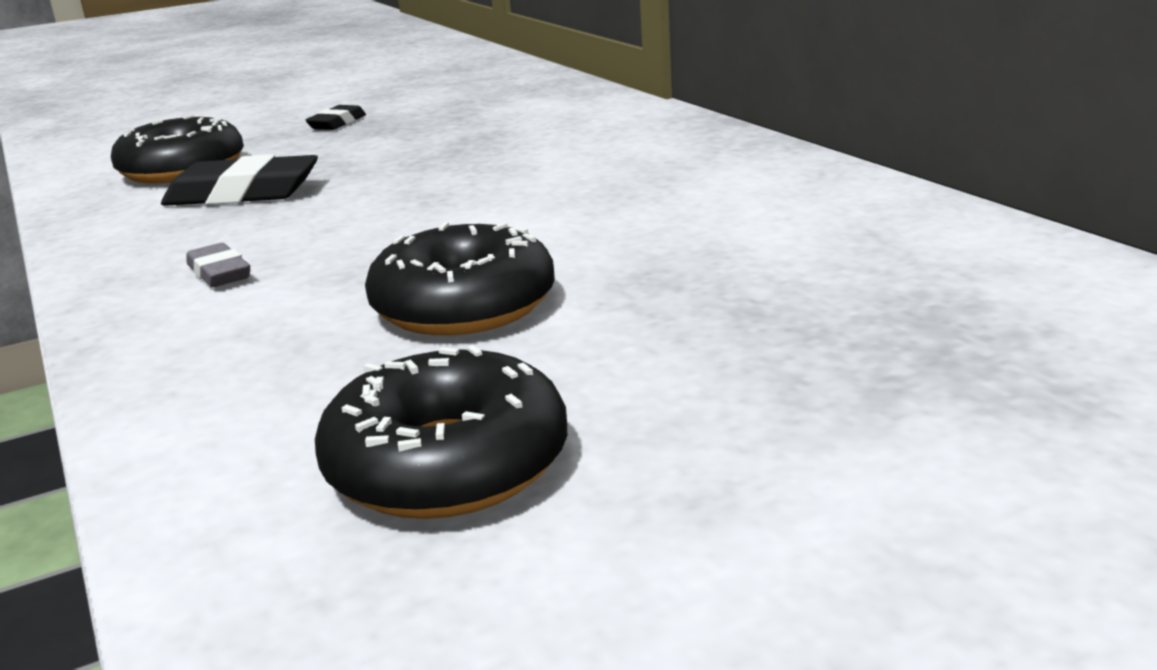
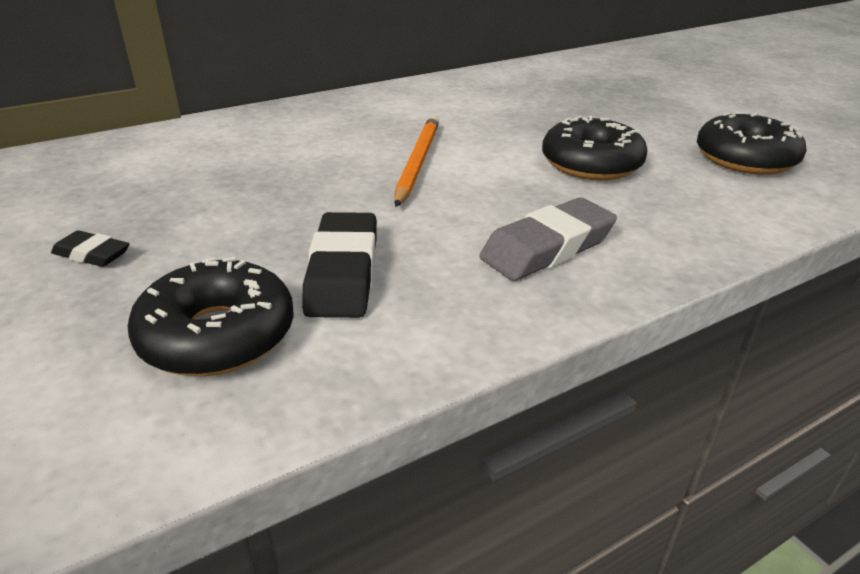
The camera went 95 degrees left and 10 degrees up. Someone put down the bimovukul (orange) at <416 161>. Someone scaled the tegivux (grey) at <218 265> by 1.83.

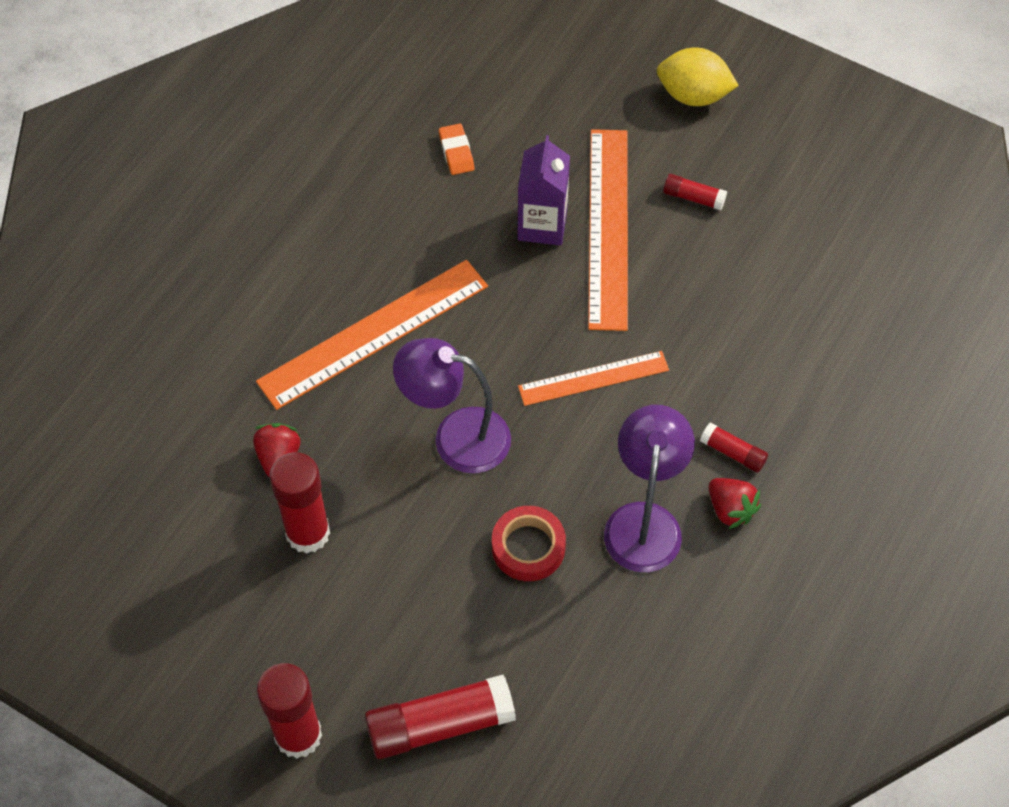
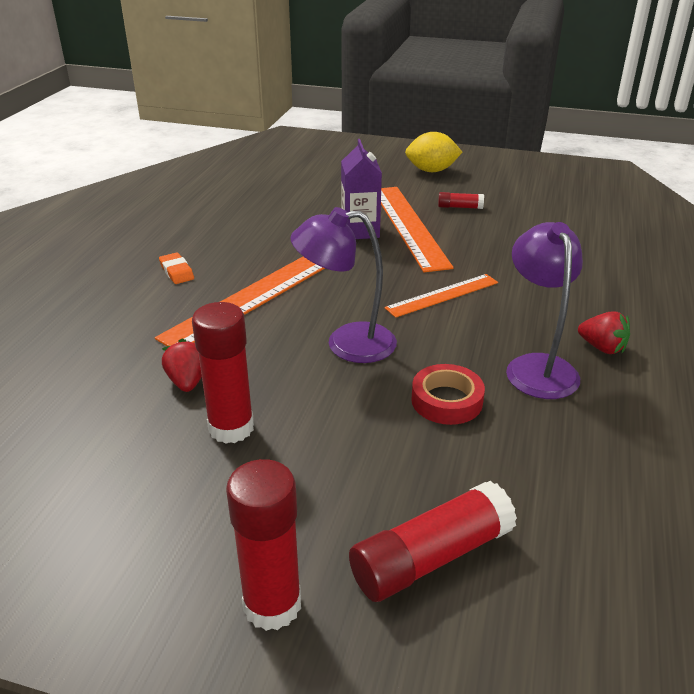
The camera went 15 degrees left and 25 degrees down. Someone took away the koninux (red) at <734 447>. Someone carried the tegivux (orange) from <456 149> to <176 268>.

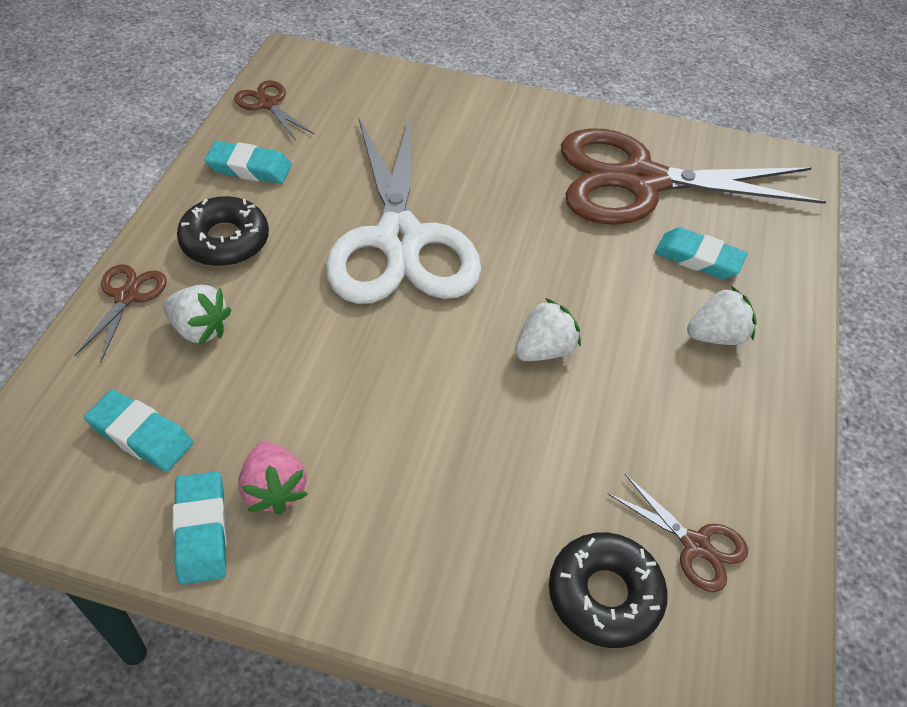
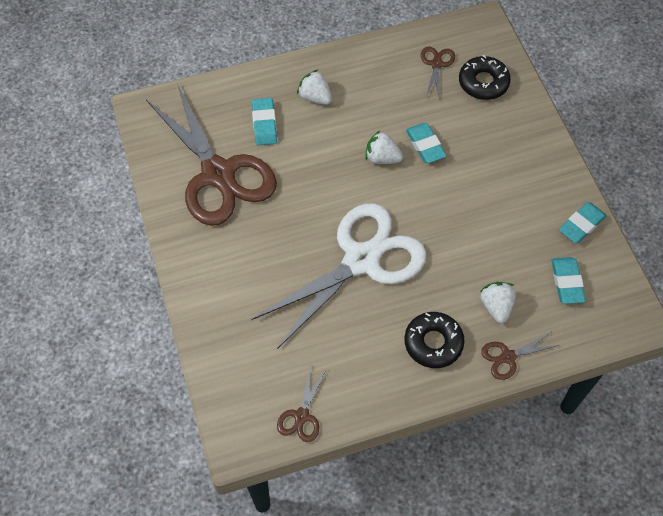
The camera went 120 degrees left and 10 degrees up. Someone took away the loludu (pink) at <273 478>. Someone carried the tegivux (turquoise) from <248 162> to <426 143>.

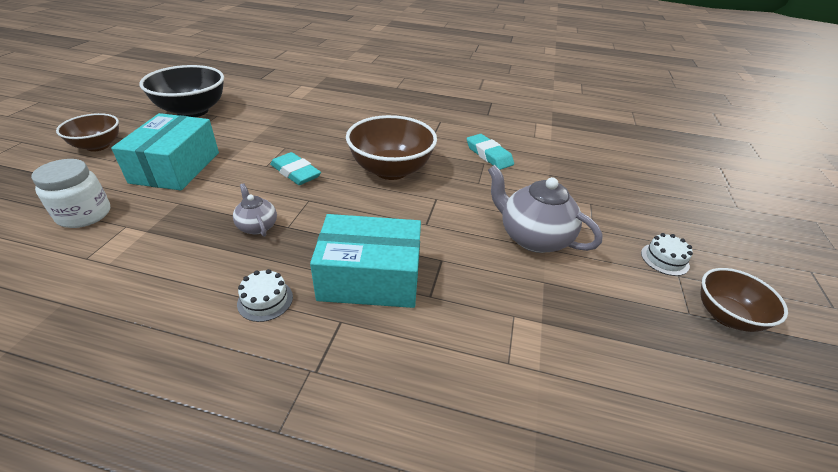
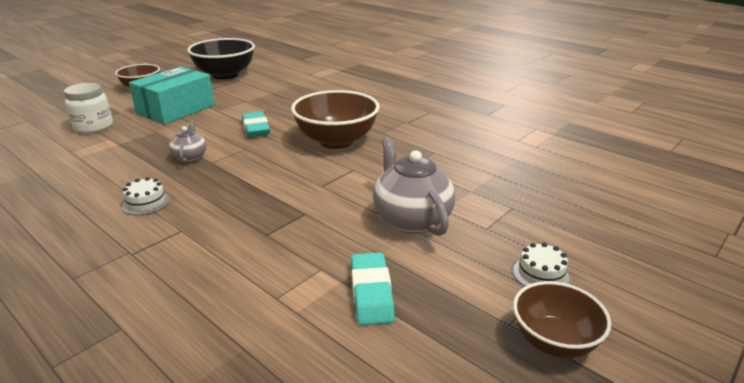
The camera went 30 degrees right and 10 degrees down. Someone took away the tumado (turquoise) at <365 261>. Someone carried the tegivux (turquoise) from <490 152> to <373 288>.

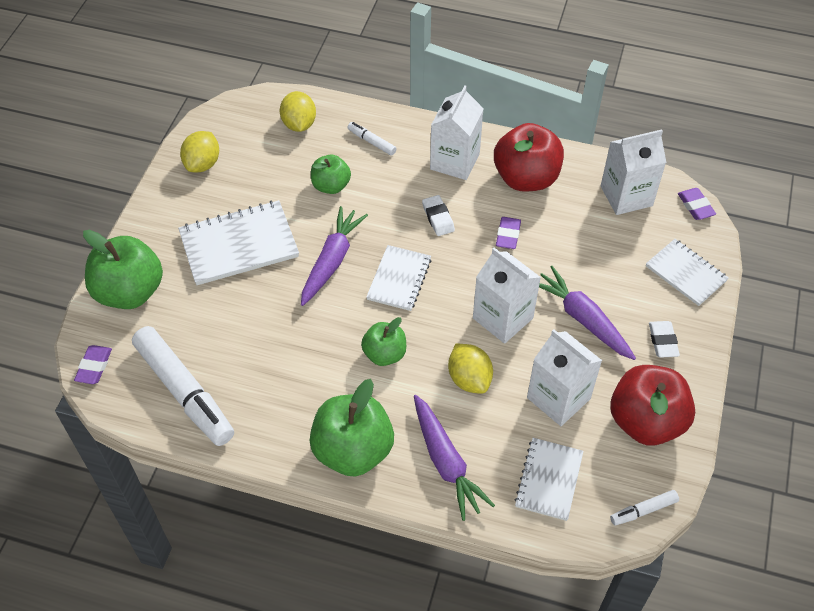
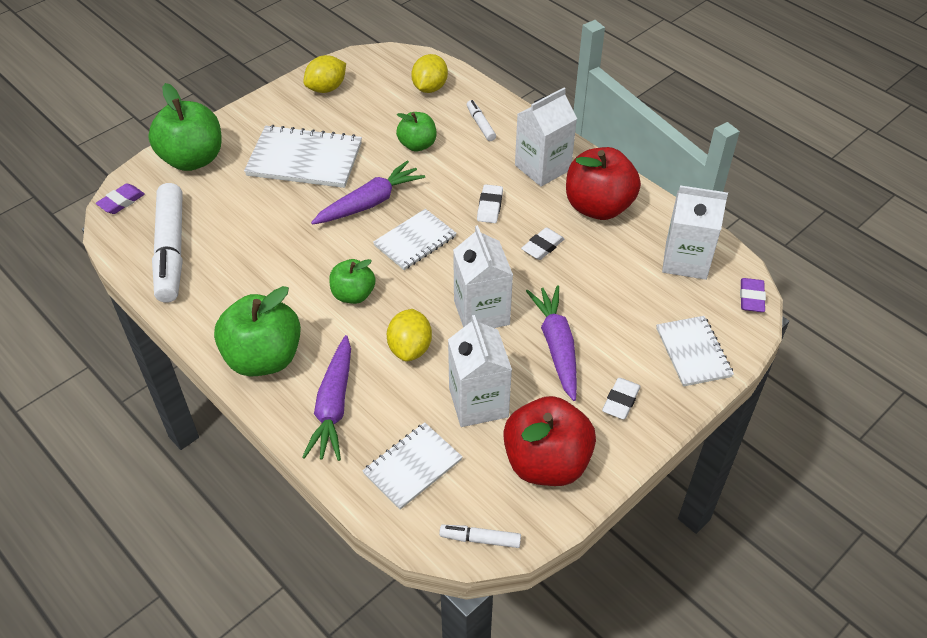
The camera went 30 degrees right and 5 degrees down. Someone repainted the tegivux (purple) at <508 233>, which became the tegivux (white) at <542 243>.

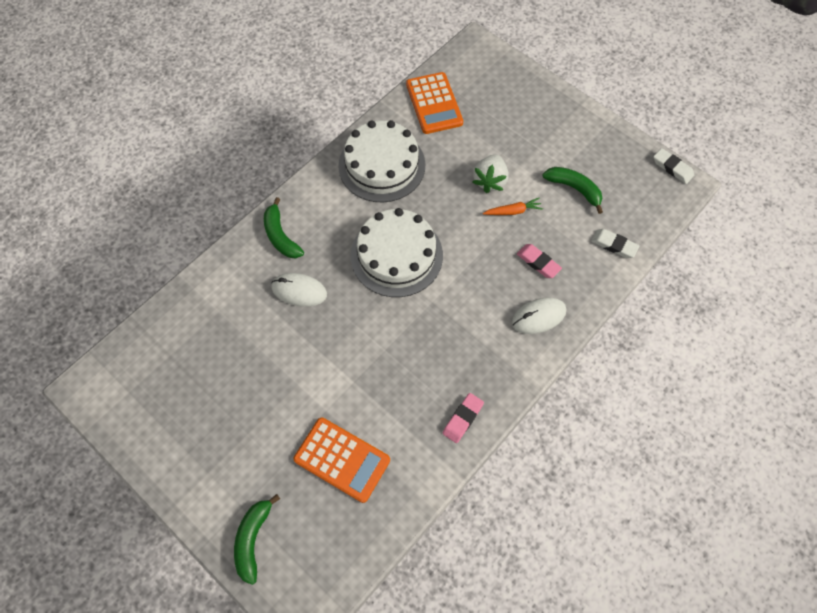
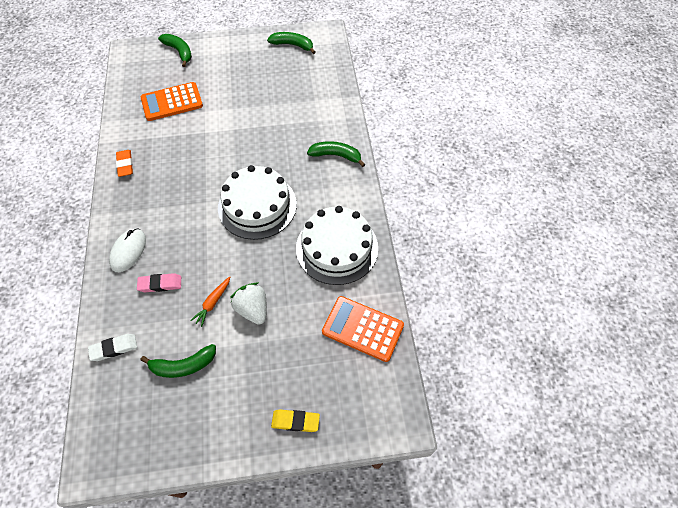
The camera went 130 degrees right and 5 degrees down. Someone took away the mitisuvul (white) at <299 290>. Someone took away the tegivux (white) at <673 166>. Someone put down the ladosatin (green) at <291 43>. Someone put down the tegivux (yellow) at <295 420>. Someone repainted the tegivux (pink) at <463 418>, which became the tegivux (orange) at <124 163>.

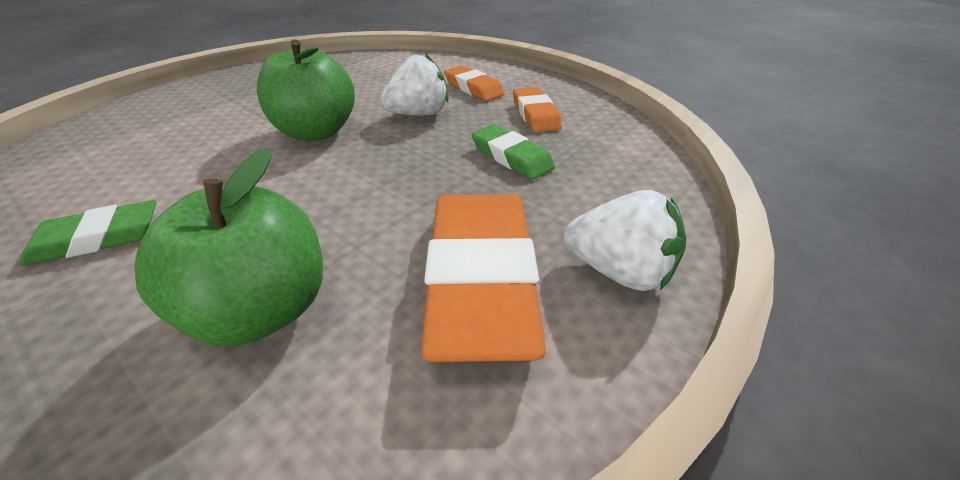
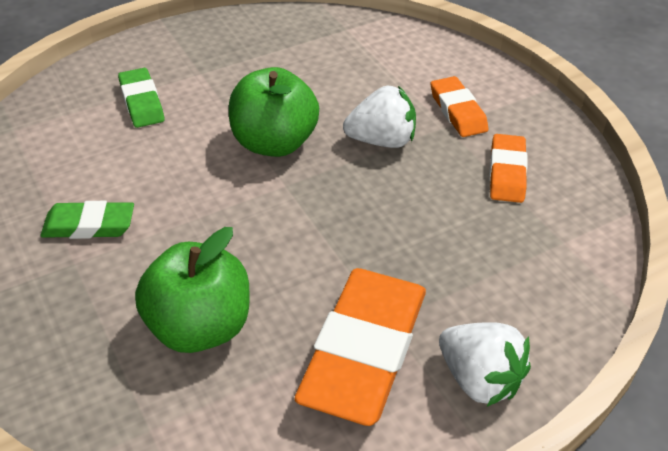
The camera went 20 degrees right and 5 degrees up. Someone carried the tegivux (green) from <513 152> to <141 98>.

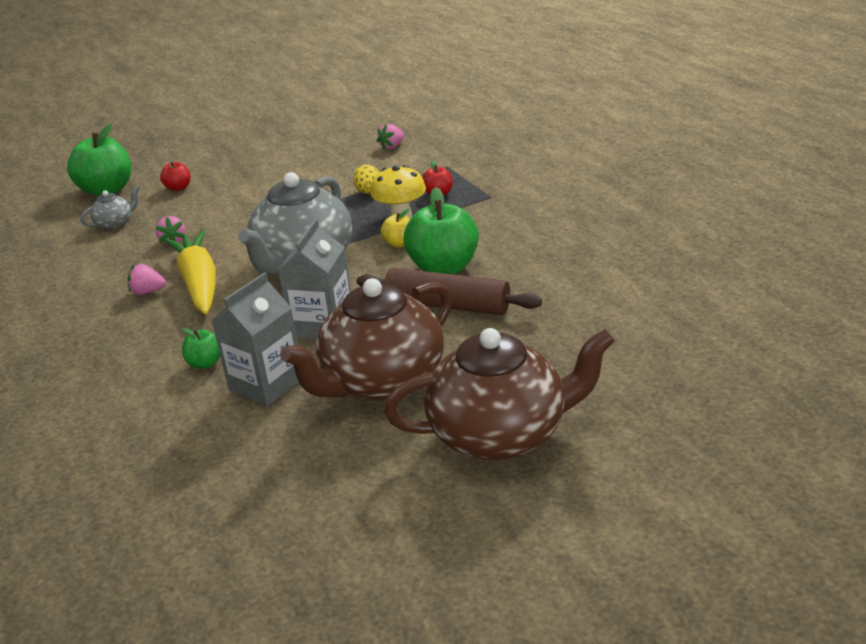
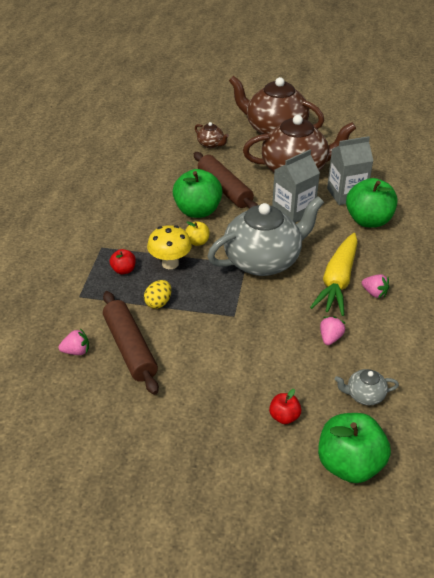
The camera went 145 degrees left and 10 degrees up. Someone put down the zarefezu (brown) at <131 343>. Someone put down the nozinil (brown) at <212 135>. Someone scaled the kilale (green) at <201 348> by 2.08.

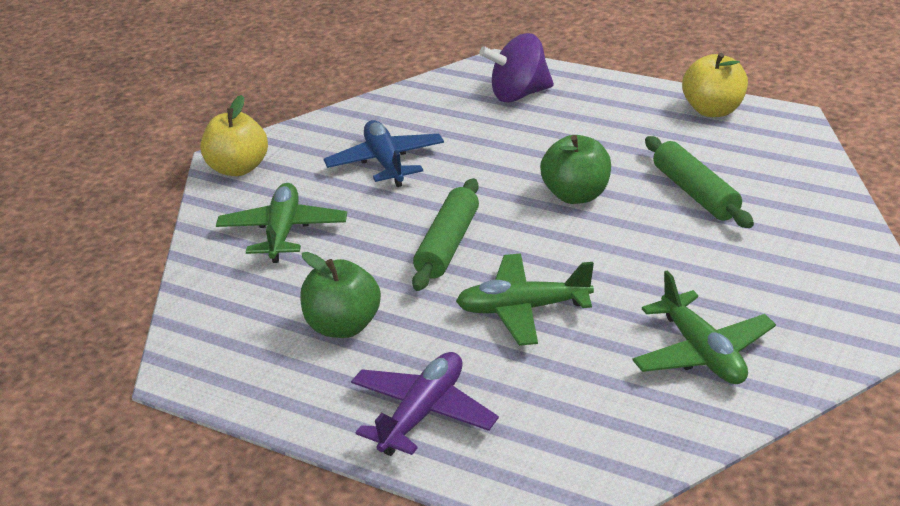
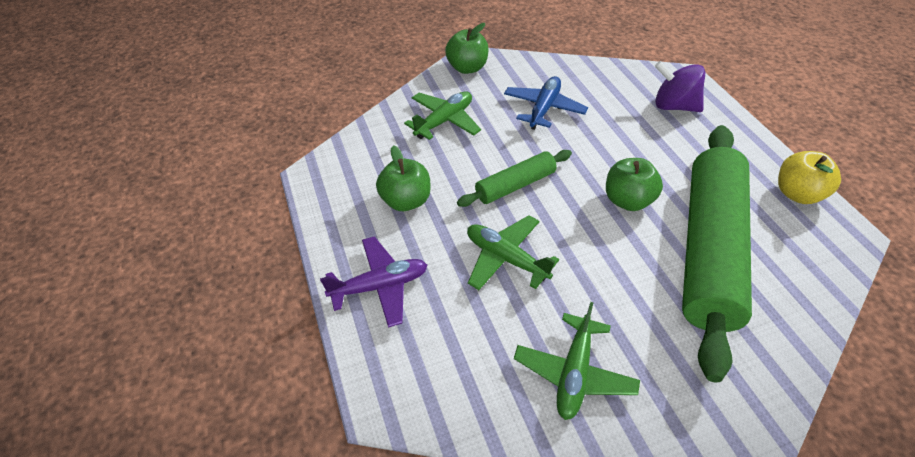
The camera went 40 degrees right and 15 degrees up. Someone repainted the kilale (yellow) at <234 135>, which became the kilale (green) at <467 48>. Someone scaled the zarefezu (green) at <699 182> by 2.11.

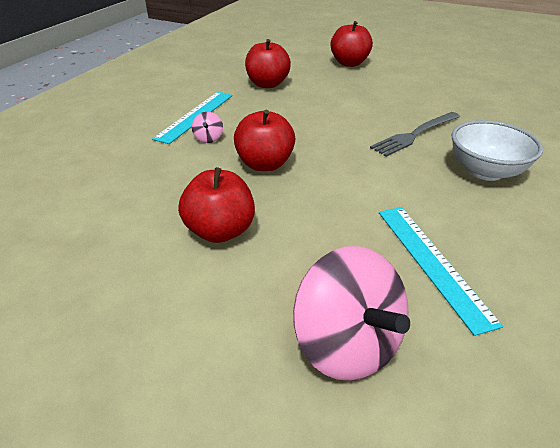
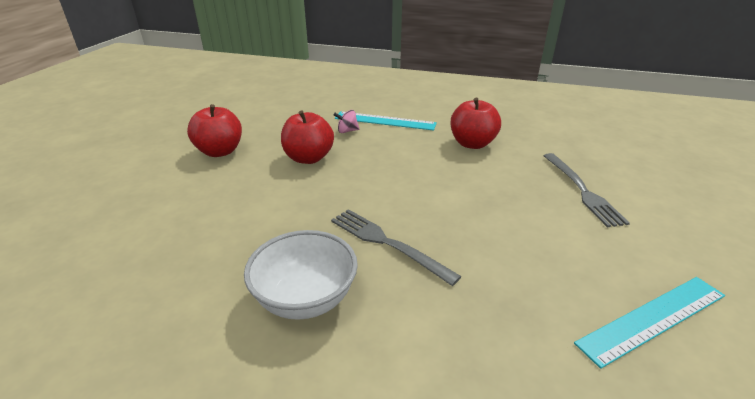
The camera went 80 degrees right and 5 degrees down. Someone took away the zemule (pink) at <351 313>. Someone carried the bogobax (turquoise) from <441 271> to <649 323>. Someone swapped the kilale (red) at <351 44> for the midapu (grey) at <586 190>.

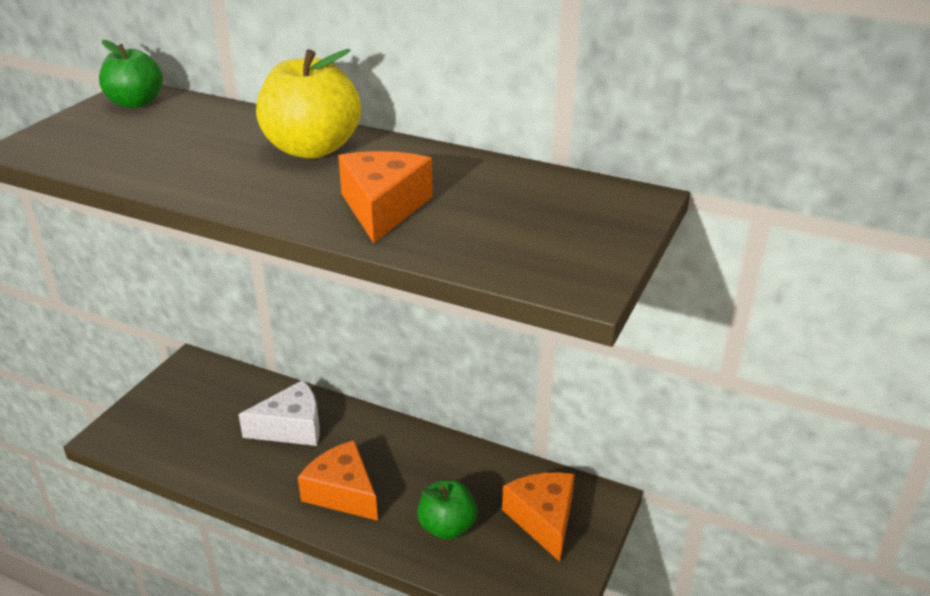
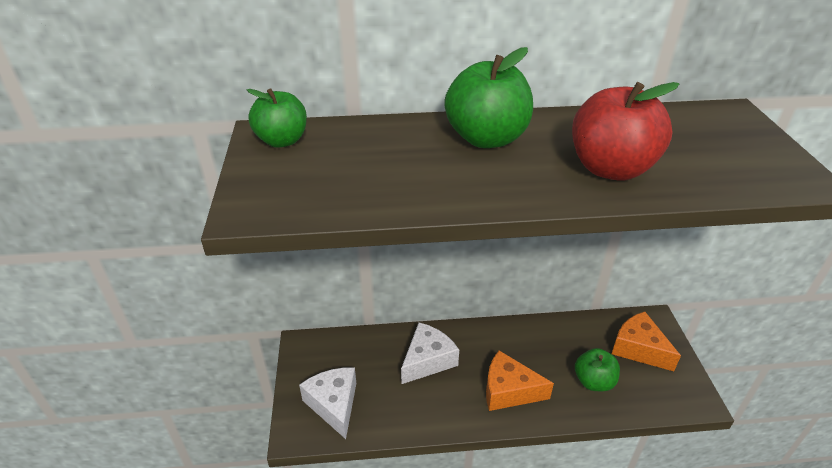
The camera went 30 degrees left and 5 degrees up. Someone put down the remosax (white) at <327 403>. Someone swapped the remosax (orange) at <385 197> for the kilale (red) at <625 131>. Someone repainted the kilale (yellow) at <308 104>, which became the kilale (green) at <488 97>.

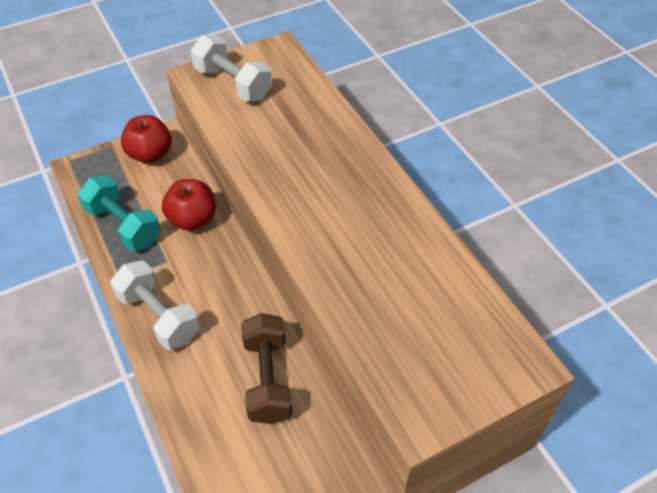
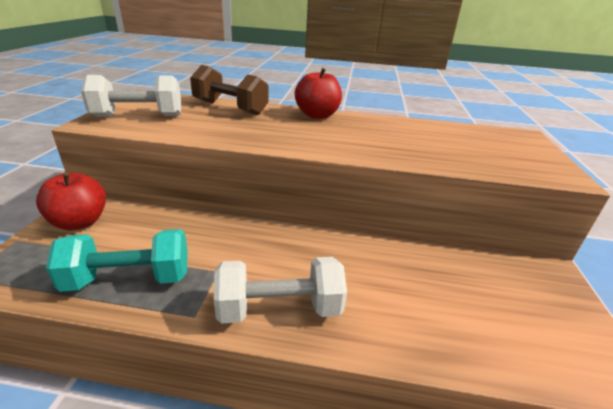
The camera went 55 degrees left and 20 degrees down. Someone carried the kilale (red) from <189 205> to <318 93>. Someone carried the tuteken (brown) from <267 368> to <229 90>.

